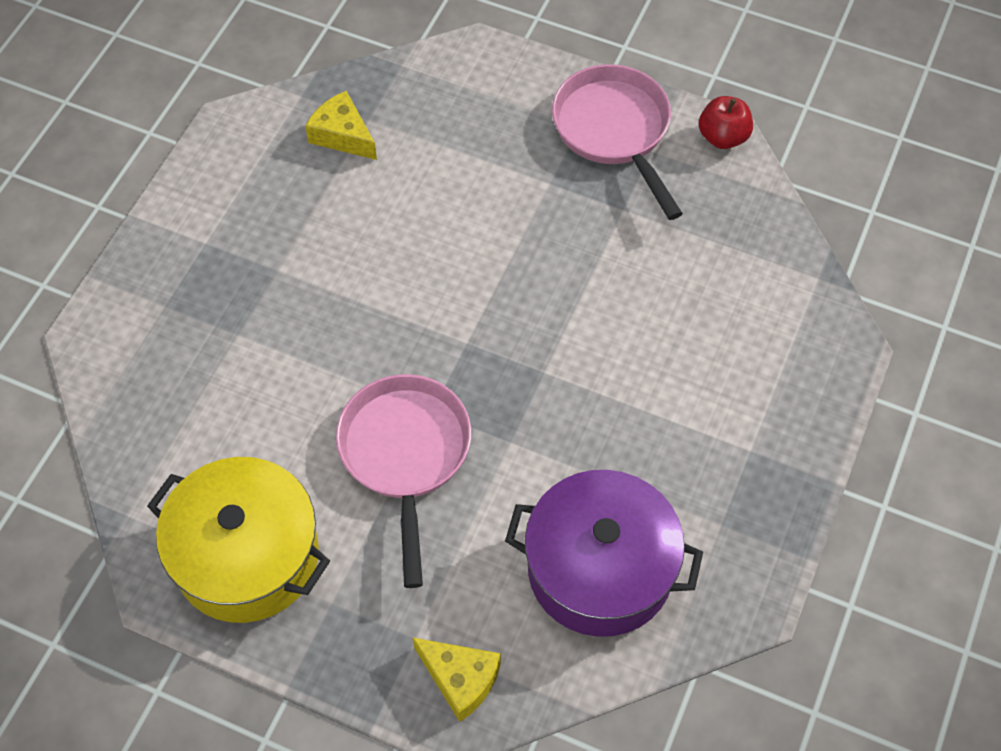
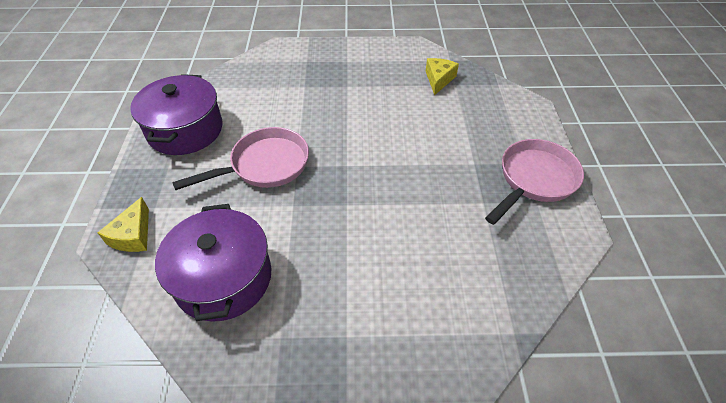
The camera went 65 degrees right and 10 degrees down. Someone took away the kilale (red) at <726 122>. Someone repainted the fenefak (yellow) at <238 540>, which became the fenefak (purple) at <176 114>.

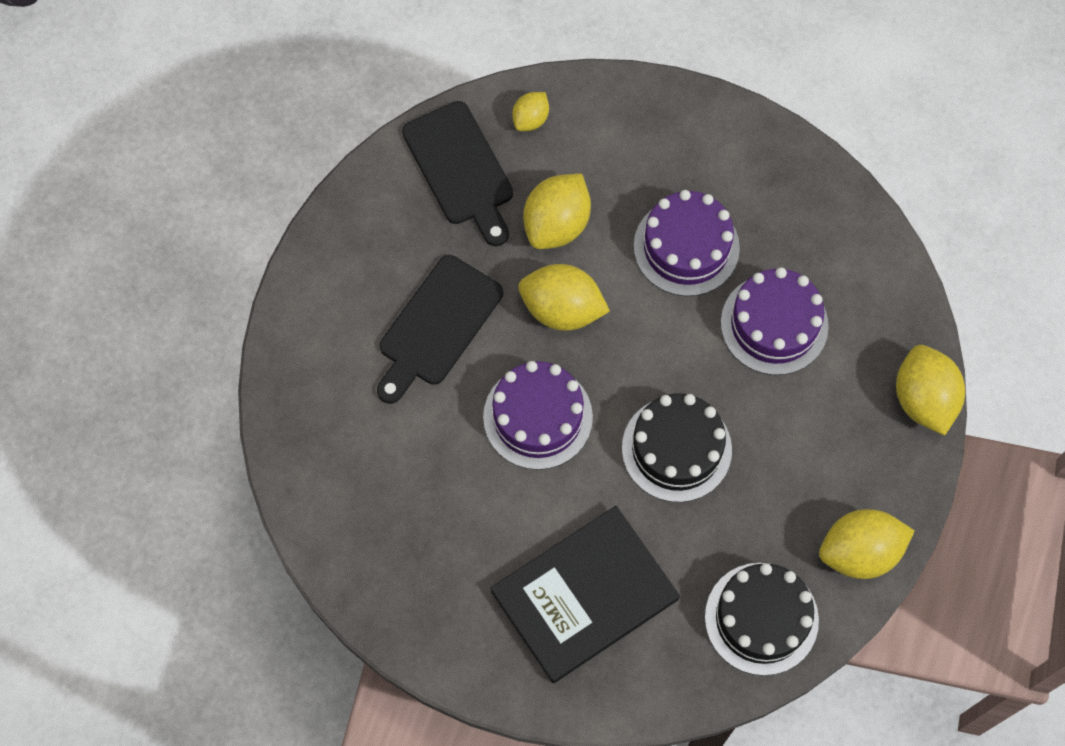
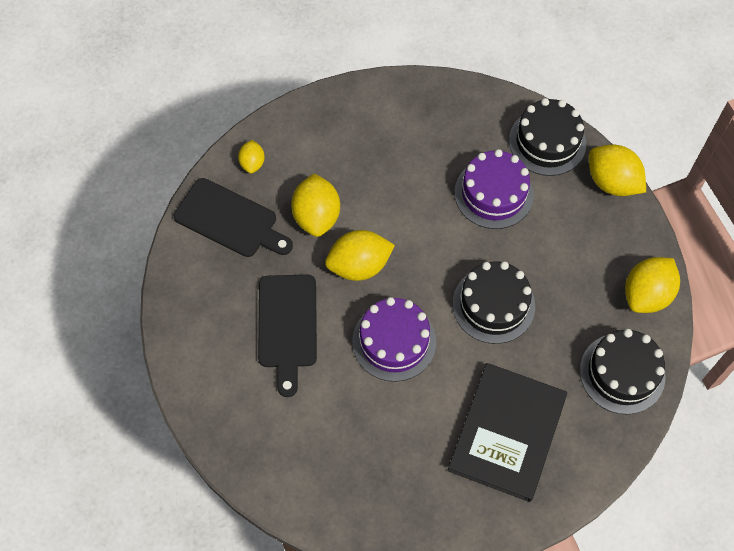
The camera went 35 degrees left and 5 degrees down. Someone took away the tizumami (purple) at <687 243>. Someone put down the tizumami (black) at <547 137>.

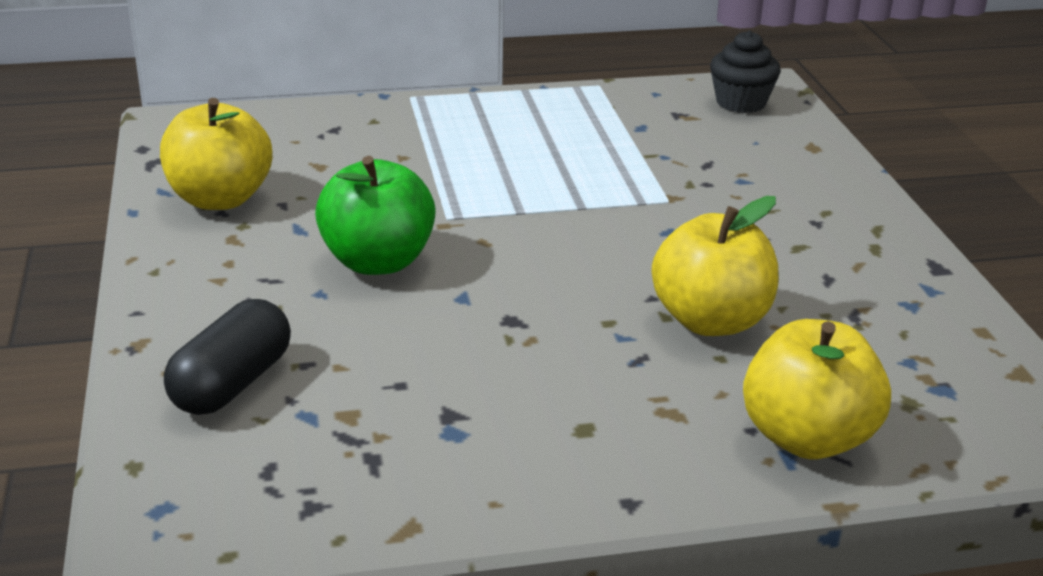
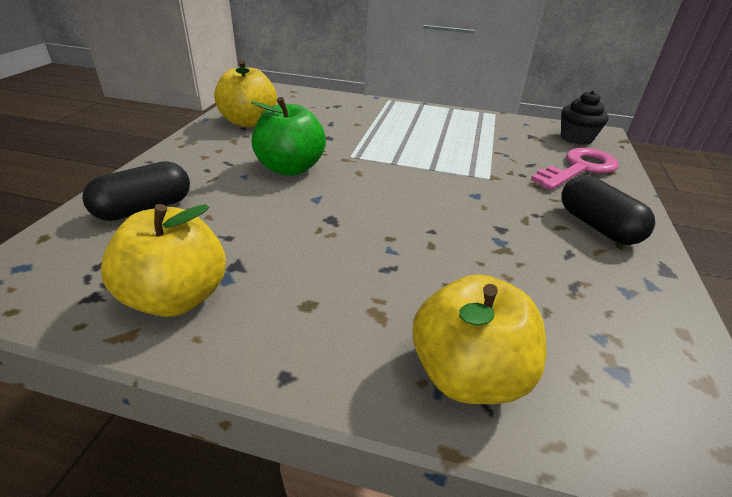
The camera went 25 degrees right and 5 degrees up. Someone put down the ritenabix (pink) at <575 169>. Someone put down the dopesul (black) at <608 210>. Someone carried the kilale (yellow) from <715 266> to <163 260>.

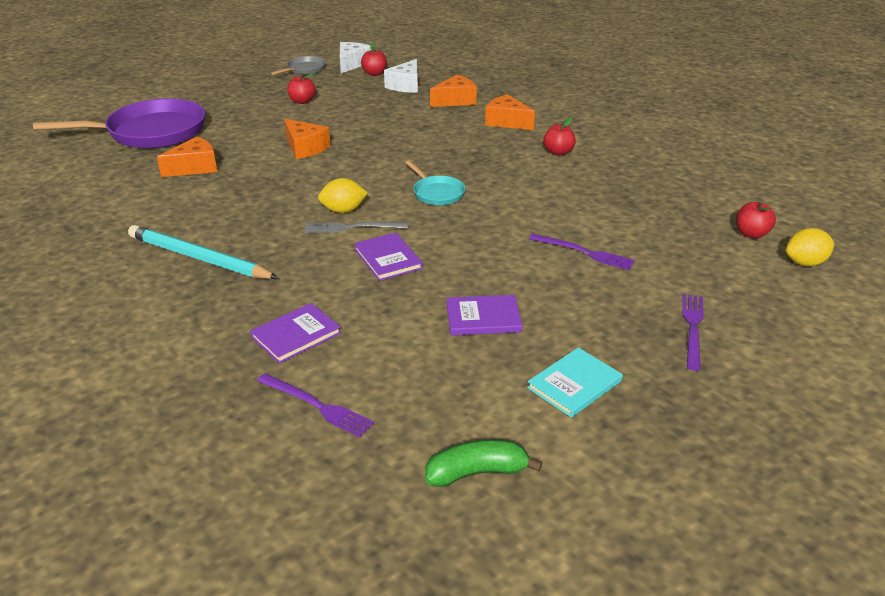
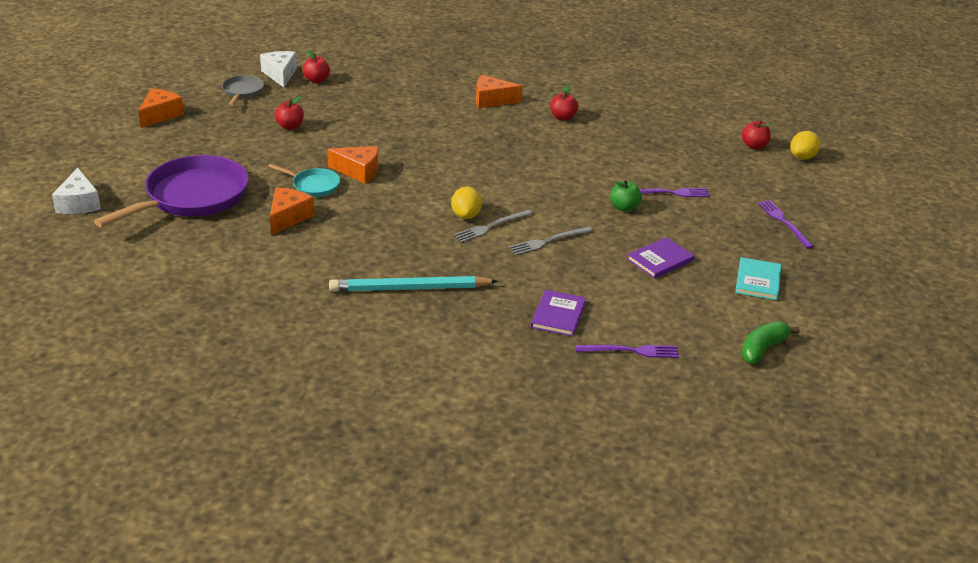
The camera went 35 degrees left and 0 degrees up. Someone put down the kilale (green) at <626 196>. Someone carried the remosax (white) from <401 76> to <76 191>. Someone carried the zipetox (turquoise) from <435 183> to <304 180>. Someone carried the remosax (orange) from <453 91> to <161 108>. Someone swapped the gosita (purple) at <388 257> for the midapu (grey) at <550 241>. Someone rotated the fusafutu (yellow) at <343 195> by 45 degrees counterclockwise.

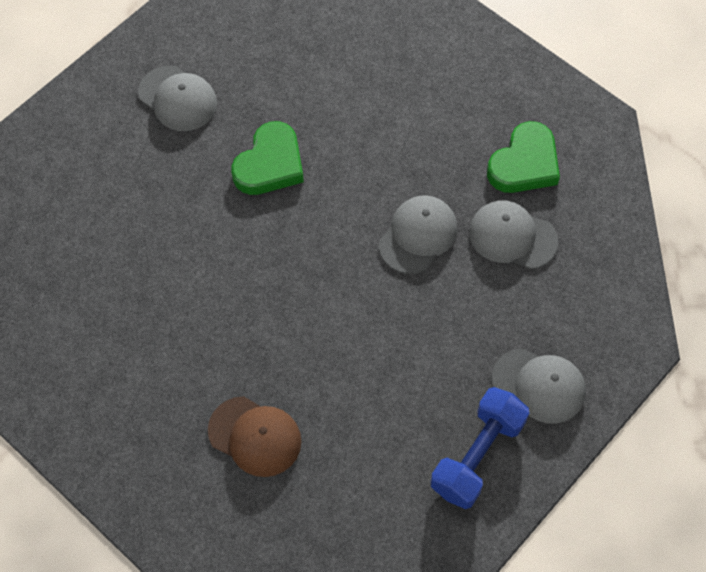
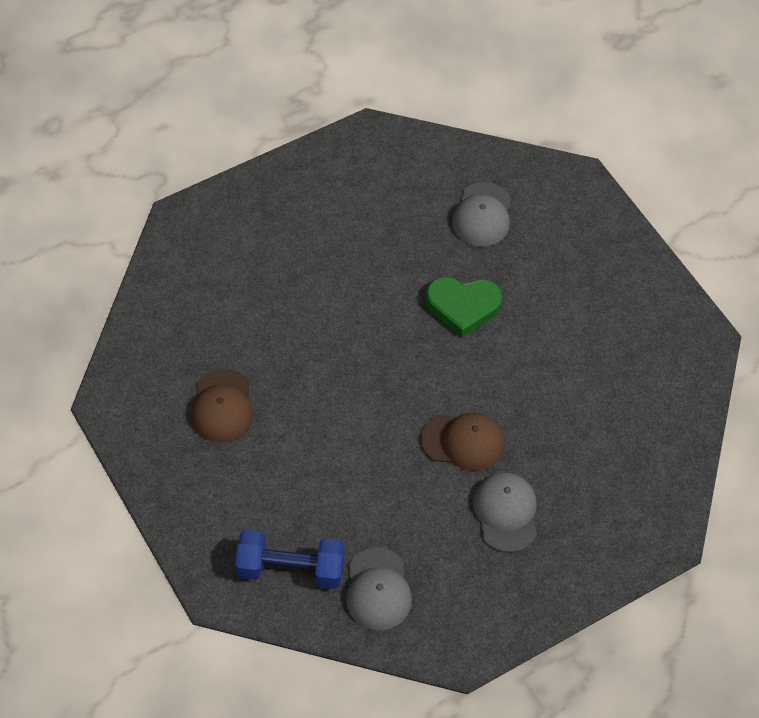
The camera went 60 degrees right and 5 degrees down. Someone took away the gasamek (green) at <523 157>. Someone repainted the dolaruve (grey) at <418 234>, which became the dolaruve (brown) at <462 441>.

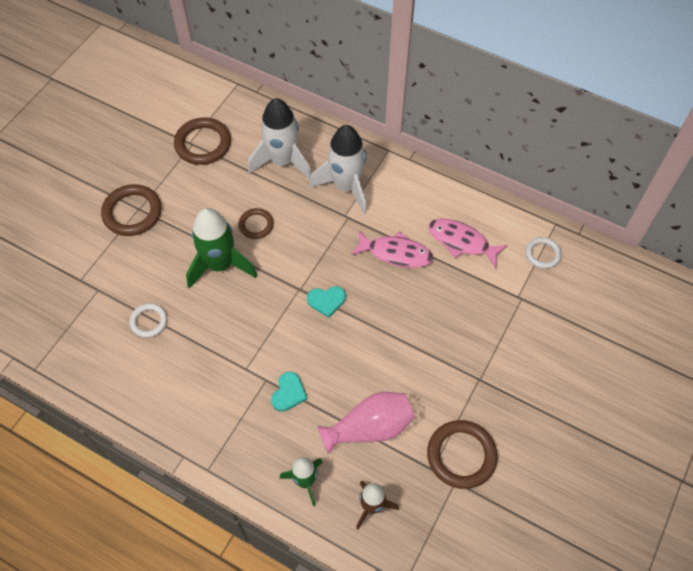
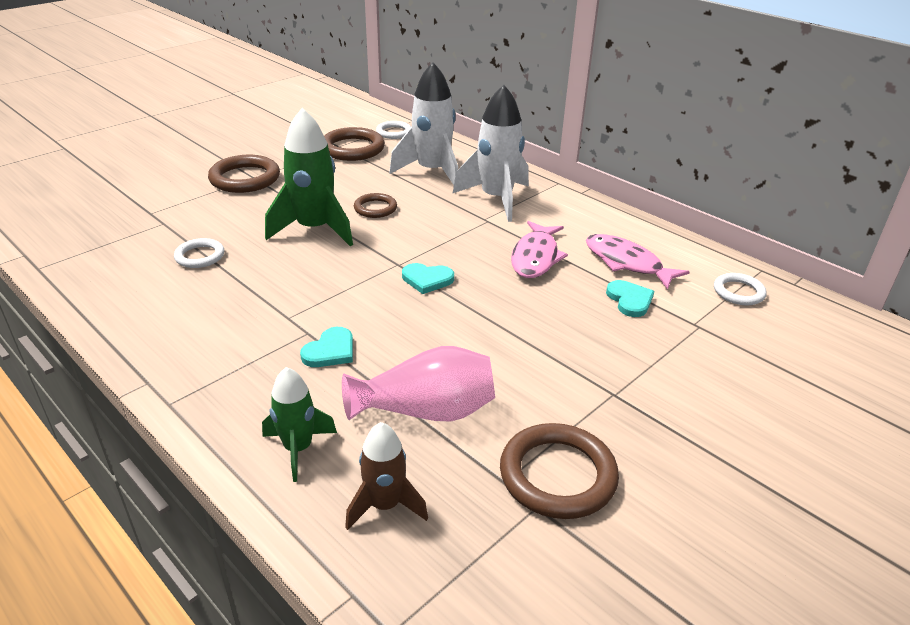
The camera went 15 degrees right and 25 degrees down. Someone put down the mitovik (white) at <393 130>. Someone put down the gasamek (turquoise) at <630 298>. Someone rotated the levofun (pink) at <392 249> by 75 degrees clockwise.

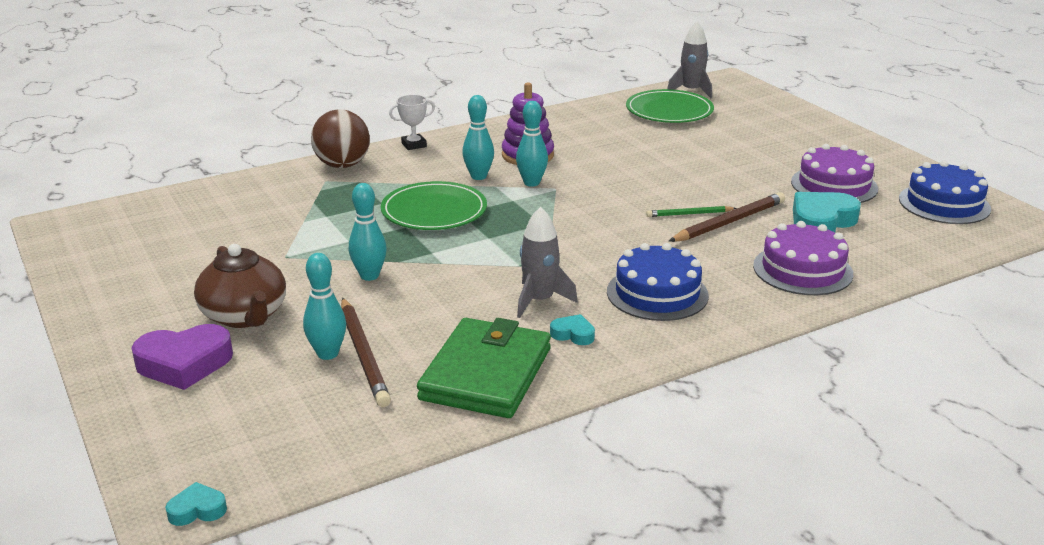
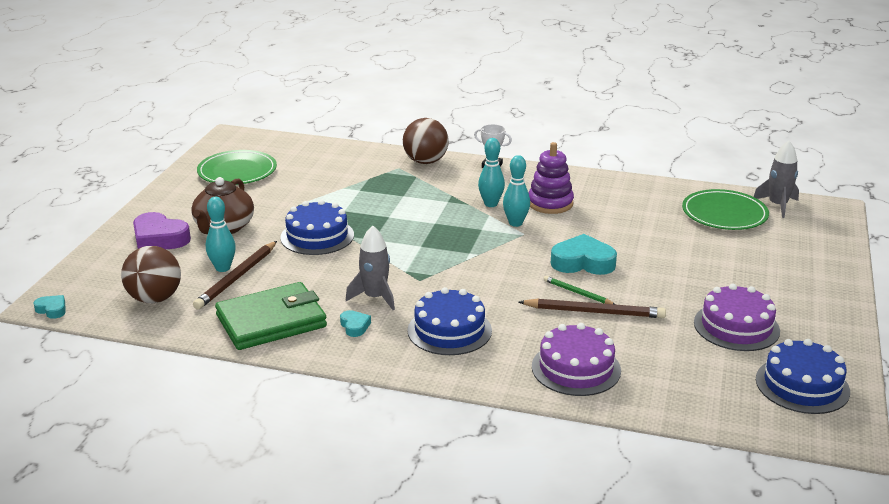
The camera went 45 degrees right and 0 degrees up. Someone put down the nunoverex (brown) at <151 274>. Someone carried the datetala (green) from <434 205> to <237 167>. Someone carried the gasamek (turquoise) from <827 212> to <584 254>. Someone swapped the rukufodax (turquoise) at <368 232> for the tizumami (blue) at <317 227>.

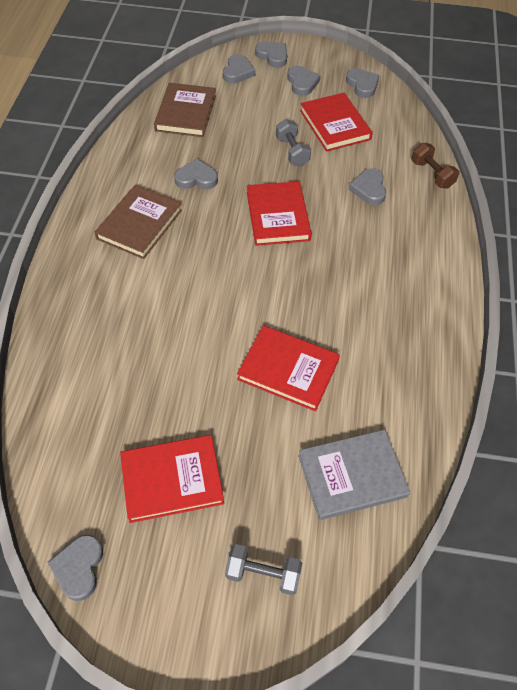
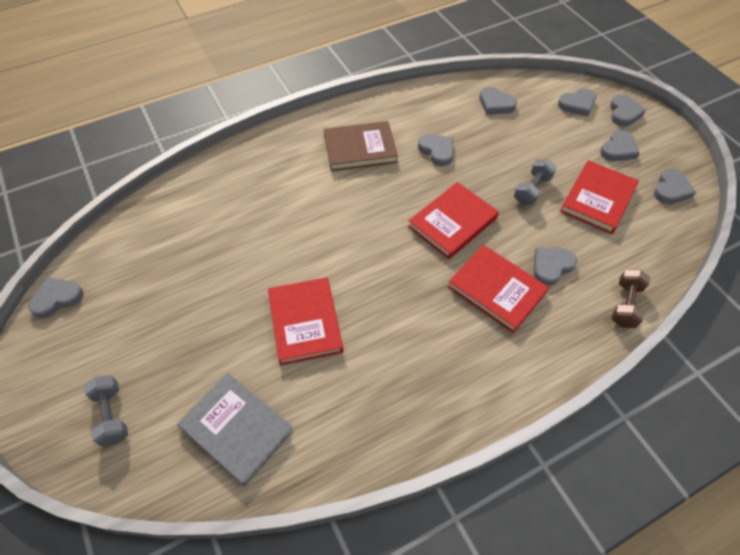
The camera went 55 degrees right and 0 degrees up. Someone carried the gosita (red) from <172 479> to <498 289>. Someone swapped the gosita (brown) at <185 110> for the gasamek (grey) at <498 101>.

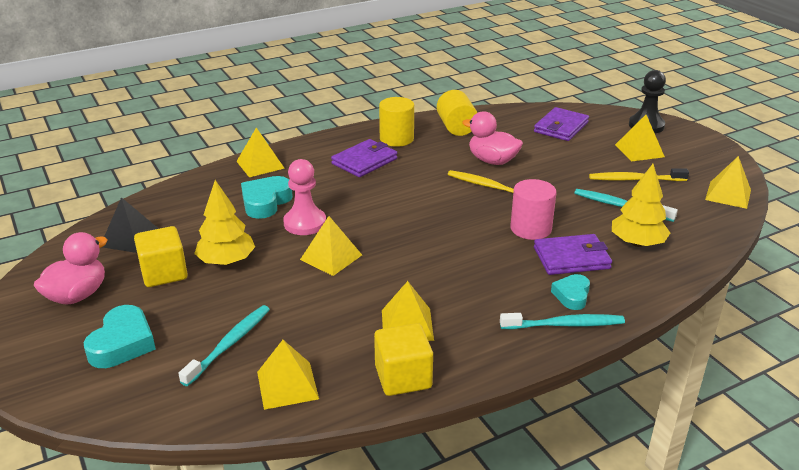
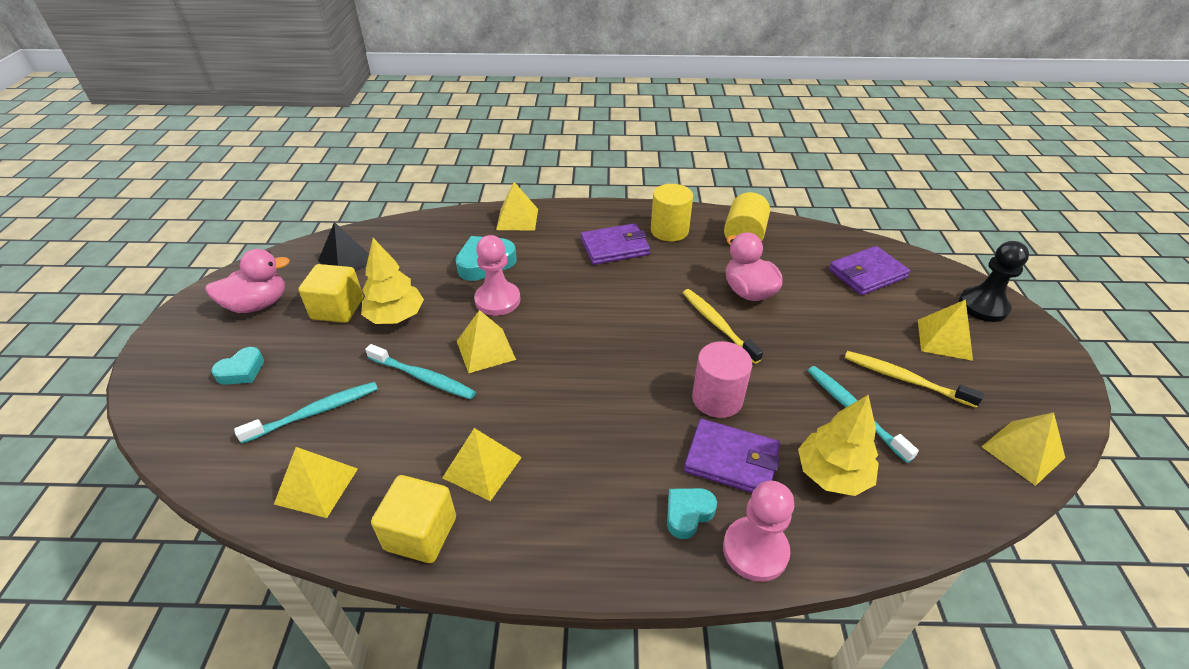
The camera went 30 degrees right and 10 degrees up. Someone put down the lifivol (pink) at <758 531>. Someone carried the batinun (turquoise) from <562 321> to <420 371>. Someone scaled the gasamek (turquoise) at <120 336> by 0.64.

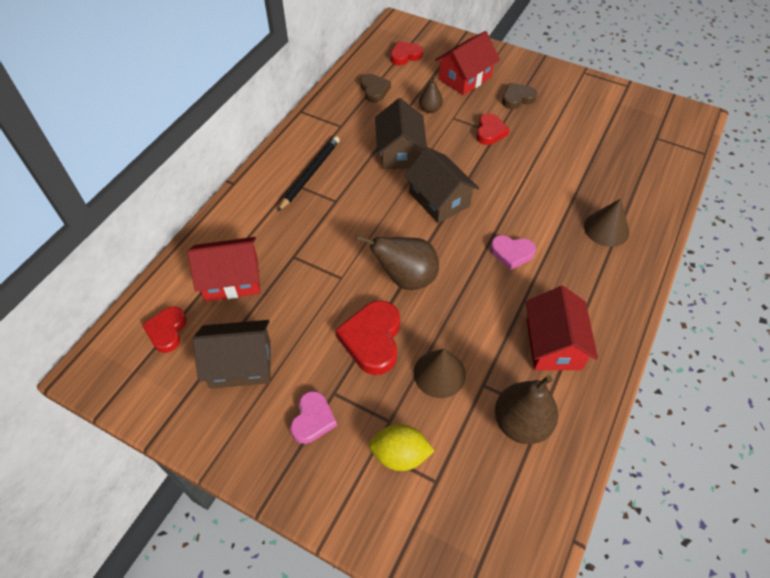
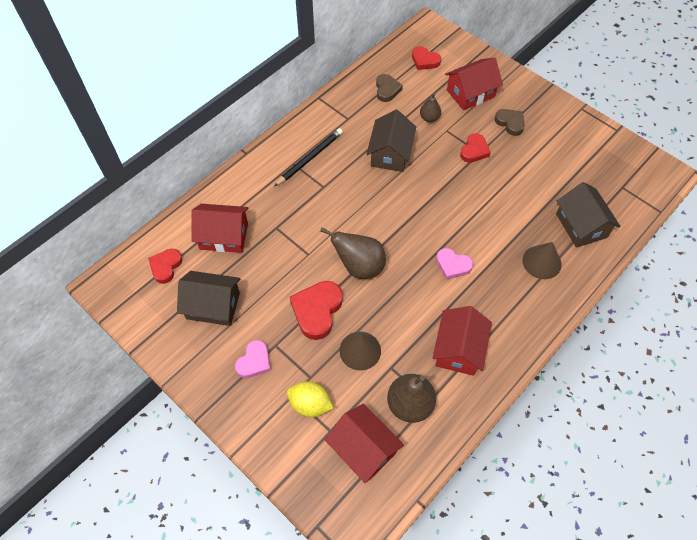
The camera went 15 degrees right and 5 degrees up. Someone put down the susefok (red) at <364 443>. Someone carried the susefok (brown) from <441 185> to <588 215>. Someone rotated the gasamek (red) at <406 53> by 135 degrees counterclockwise. Someone rotated the gasamek (brown) at <519 96> by 60 degrees clockwise.

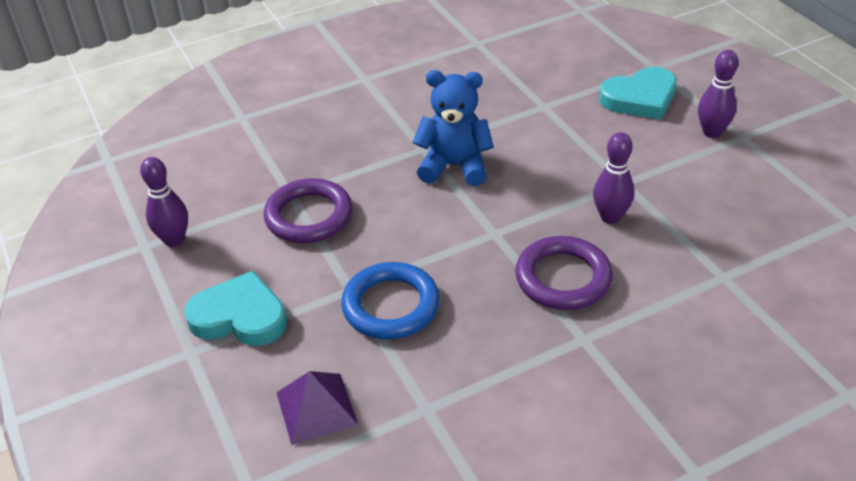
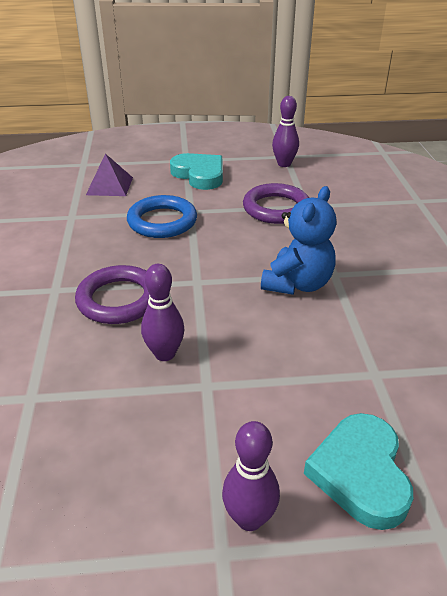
The camera went 110 degrees right and 5 degrees down. Someone rotated the gasamek (turquoise) at <235 308> by 75 degrees counterclockwise.

